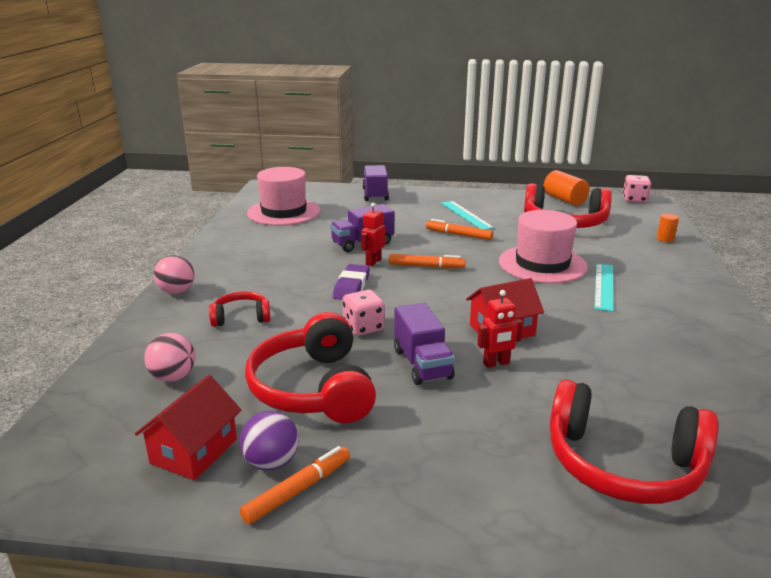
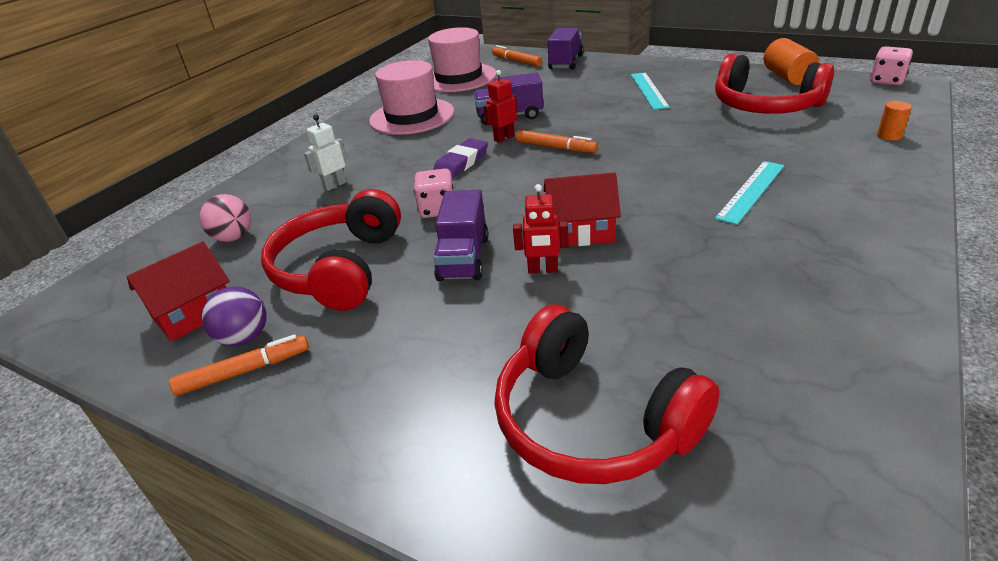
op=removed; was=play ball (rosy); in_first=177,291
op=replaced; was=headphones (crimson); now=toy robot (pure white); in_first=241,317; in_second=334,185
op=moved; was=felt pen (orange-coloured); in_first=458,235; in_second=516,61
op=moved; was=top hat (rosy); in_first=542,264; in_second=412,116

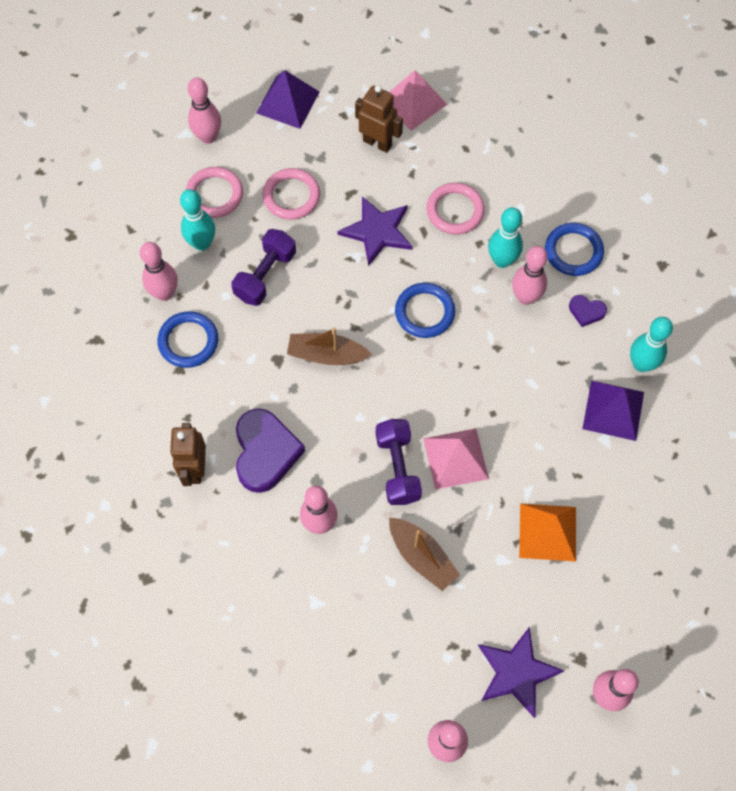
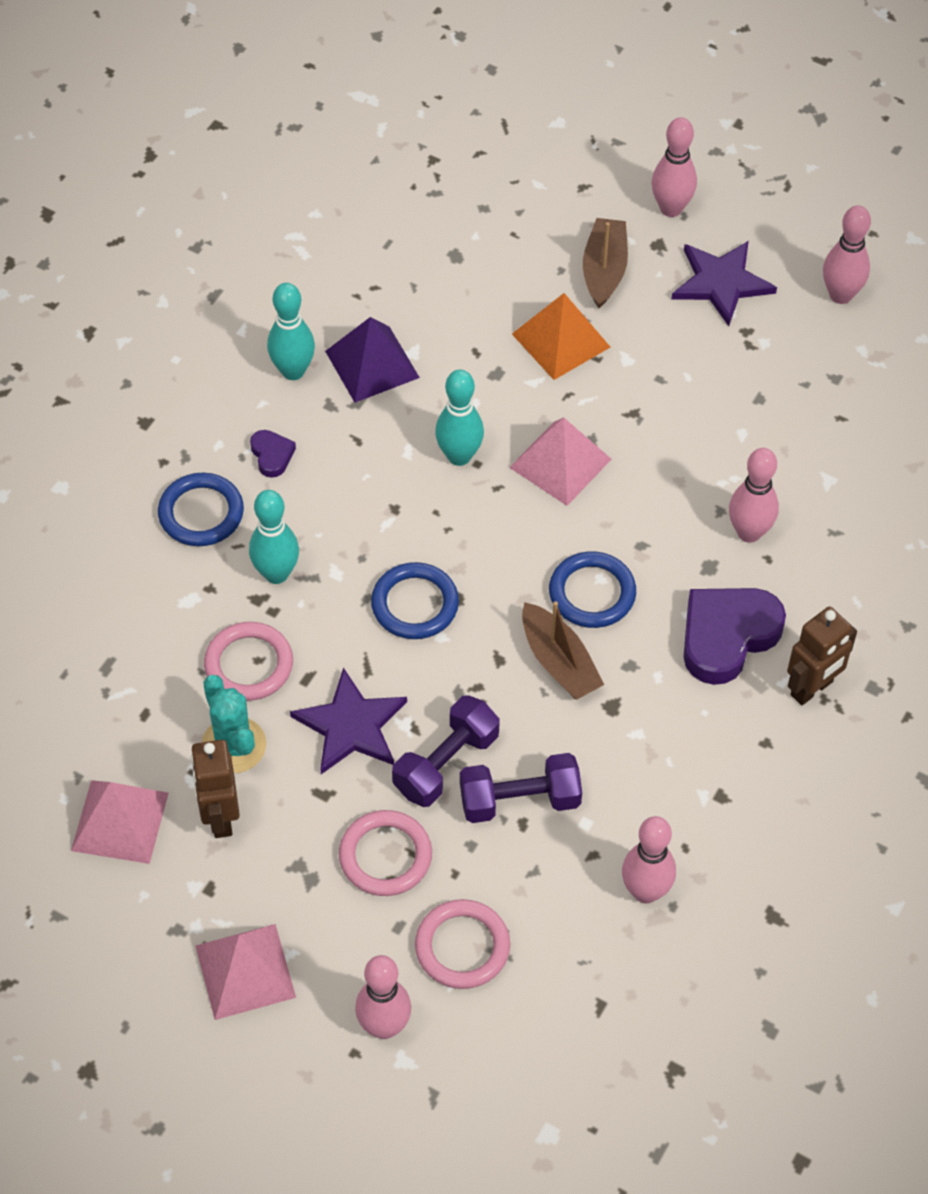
op=moved; was=ring (royal blue); in_first=188,341; in_second=592,593
op=moved; was=skittle (teal); in_first=202,243; in_second=459,456
op=recoloured; was=pyramid (purple); now=pyramid (rosy); in_first=287,102; in_second=245,971
op=moved; was=hand weight (purple); in_first=398,468; in_second=446,763
op=moved; was=sailboat (brown); in_first=422,557; in_second=604,270
op=removed; was=skittle (rosy); in_first=525,297
op=added; now=cactus (teal); in_second=233,745

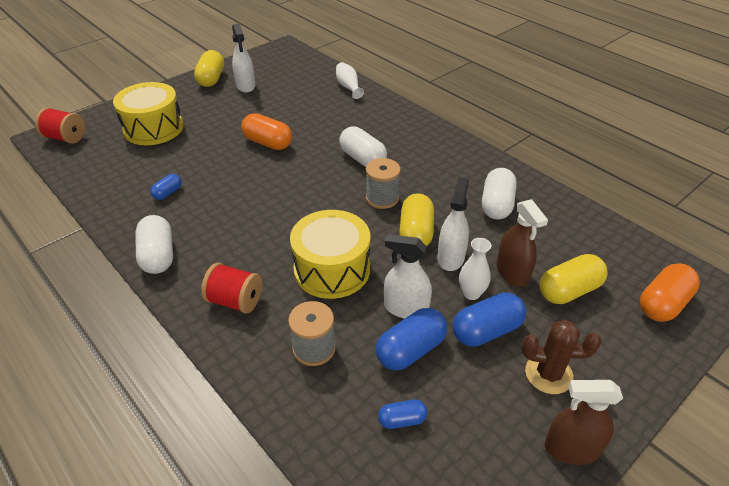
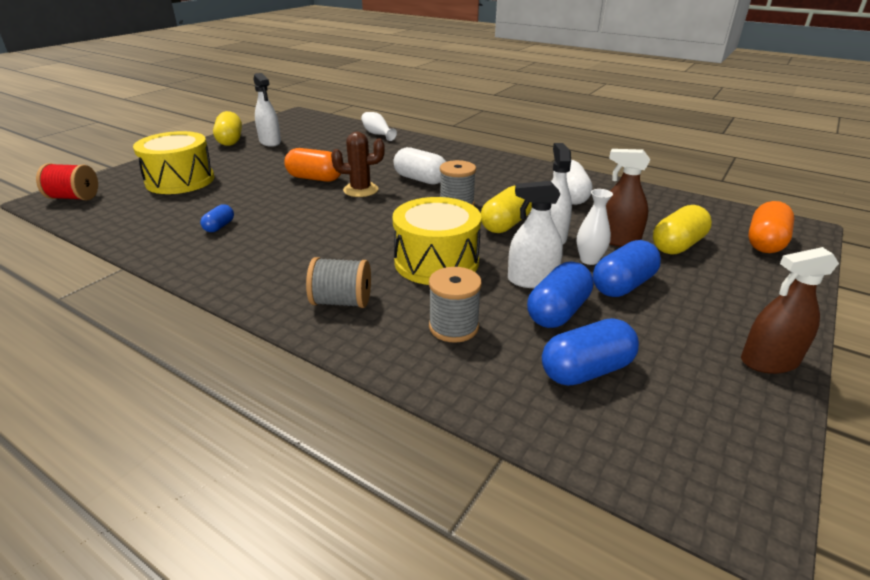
op=removed; was=pill (pure white); in_first=158,256
op=recoloured; was=spool (crimson); now=spool (ash-grey); in_first=235,301; in_second=341,302
op=resized; was=pill (royal blue); in_first=402,420; in_second=586,370; ratio=1.8
op=turned; was=pill (bright yellow); in_first=416,233; in_second=506,224; clockwise=45
op=turned; was=spray bottle (brown); in_first=512,273; in_second=617,240; clockwise=150
op=moved; was=cactus (brown); in_first=548,374; in_second=360,190

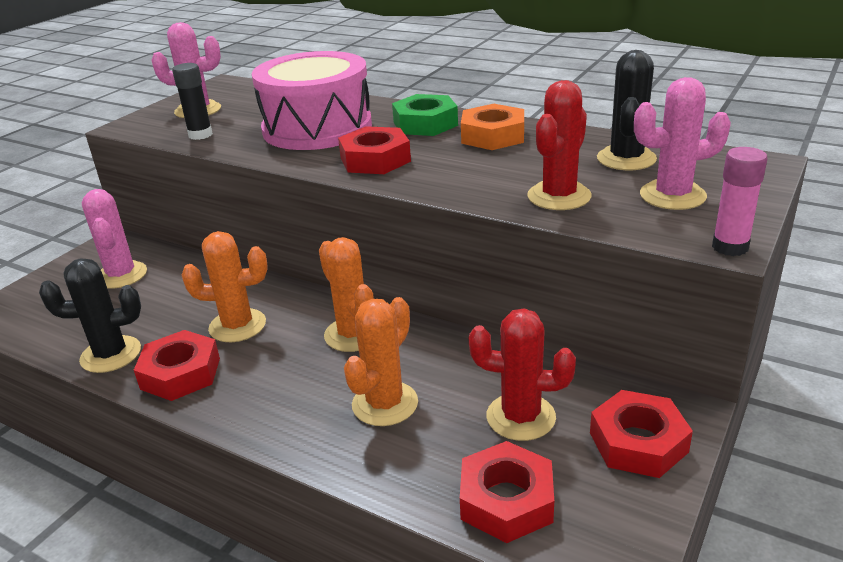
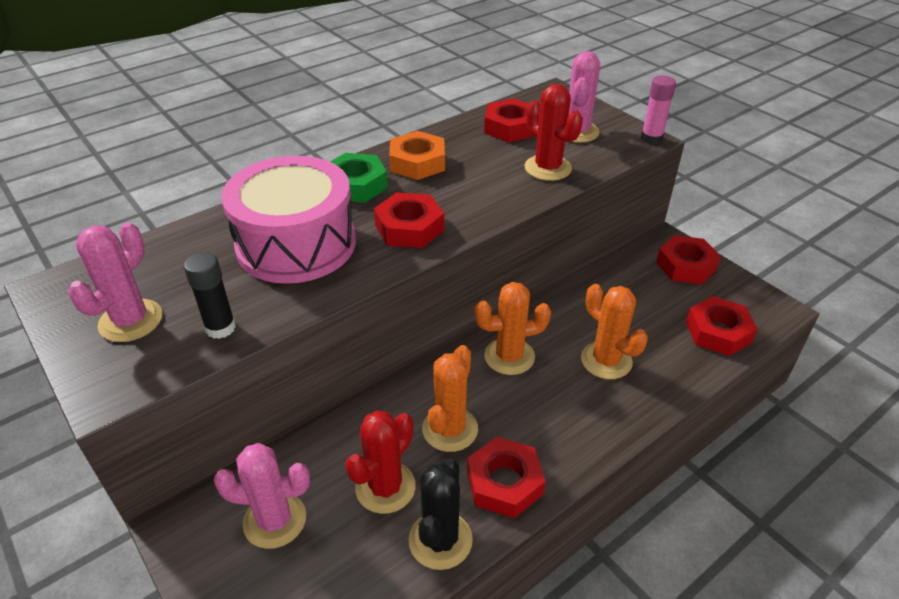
op=moved; was=cactus (crimson); in_first=521,417; in_second=385,487
op=replaced; was=cactus (jet-black); now=nut (crimson); in_first=626,159; in_second=510,127

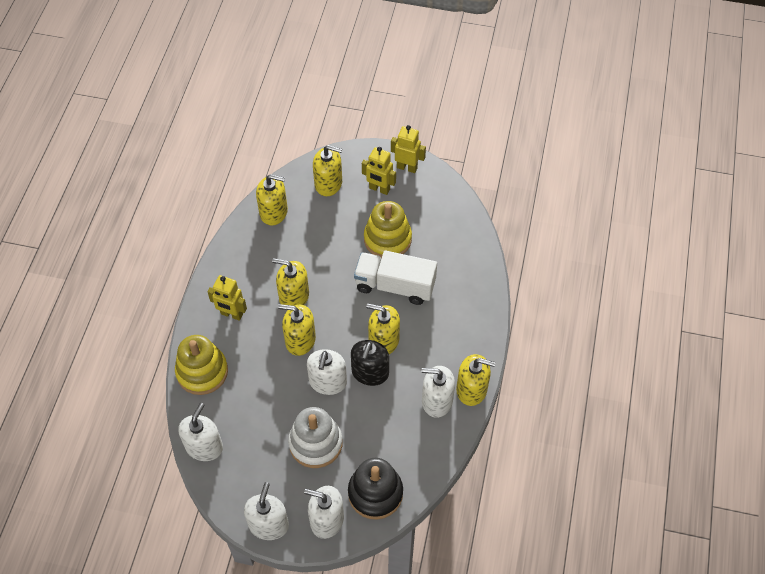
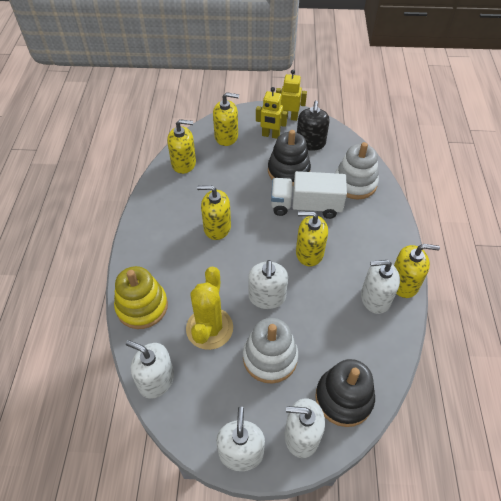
op=turned; was=soap dispenser (pure white); in_first=204,446; in_second=156,380; clockwise=-75
op=removed; was=toy robot (bright yellow); in_first=231,314
op=removed; was=soap dispenser (bright yellow); in_first=300,340
op=moved; was=soap dispenser (jet-black); in_first=370,372; in_second=310,143
op=recoloured; was=ring stacker (bright yellow); now=ring stacker (jet-black); in_first=387,239; in_second=288,171
op=added; now=cactus (bright yellow); in_second=209,328
op=added; now=ring stacker (pure white); in_second=355,183

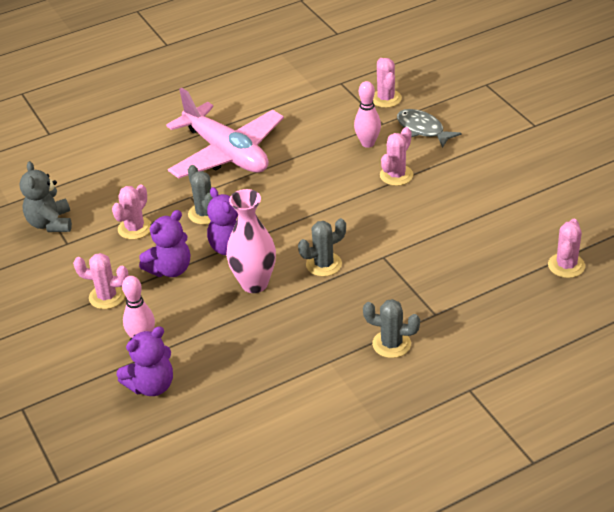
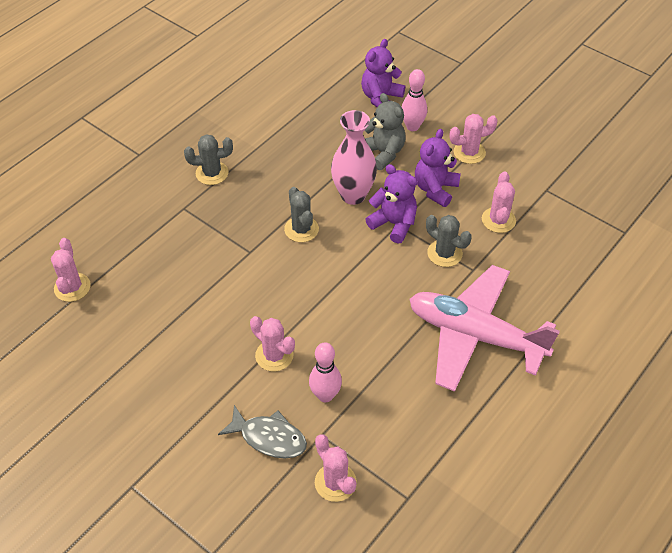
op=moved; was=teddy (ash-grey); in_first=50,223; in_second=383,153
op=turned; was=cactus (ash-grey); in_first=323,264; in_second=301,229; clockwise=-60
op=turned; was=cactus (rosy); in_first=396,175; in_second=274,355; clockwise=-60

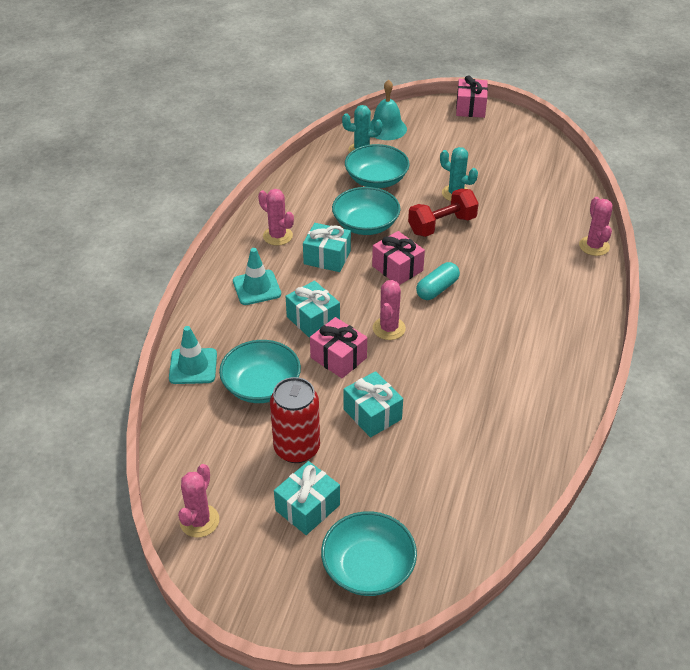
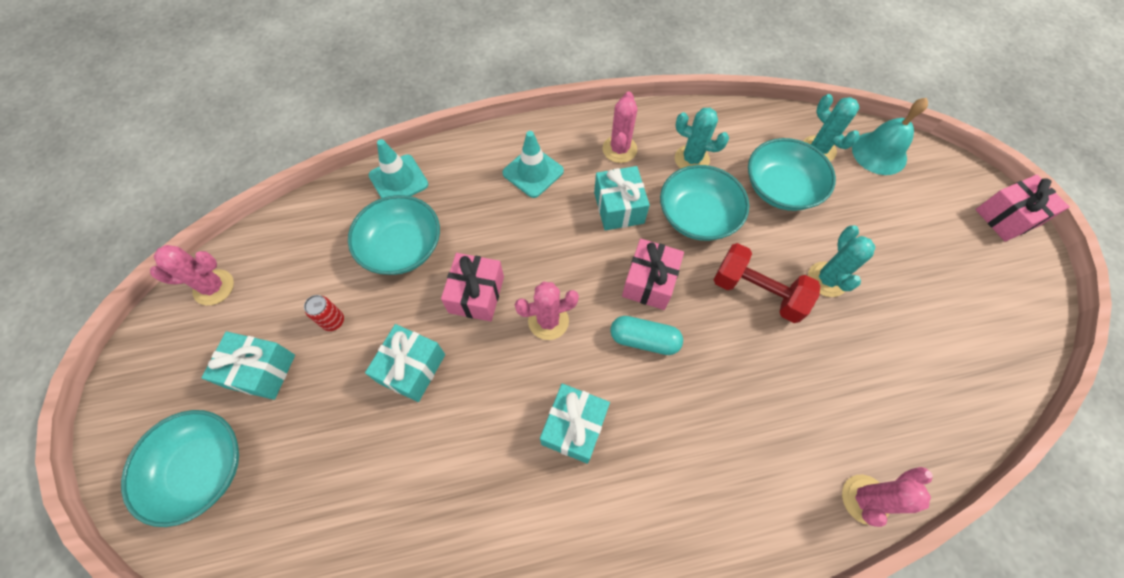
op=resized; was=tin (crimson); in_first=297,448; in_second=333,321; ratio=0.46
op=moved; was=gift (teal); in_first=313,320; in_second=574,427
op=added; now=cactus (teal); in_second=691,159

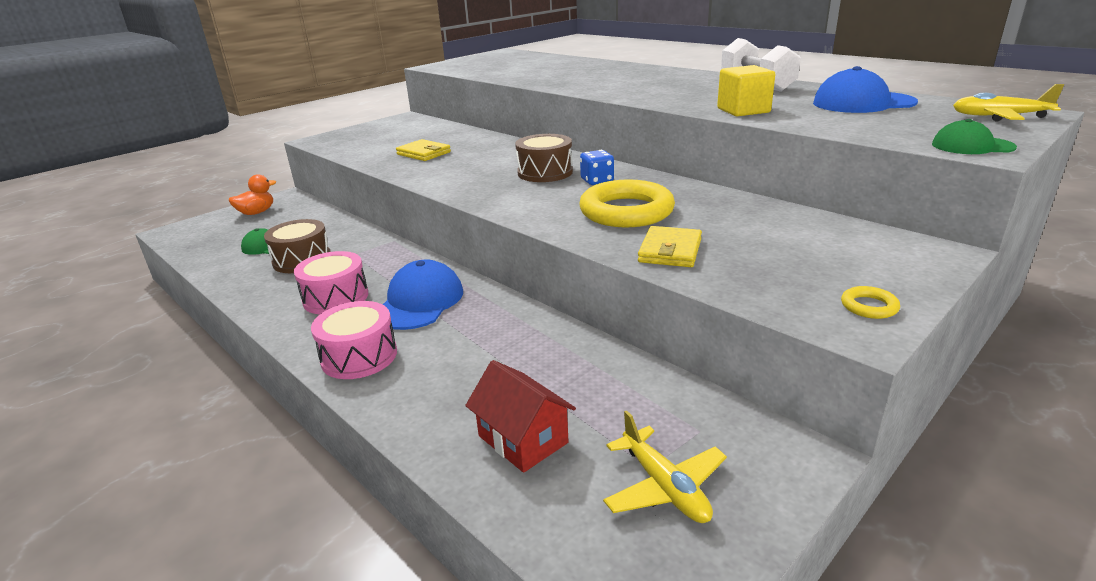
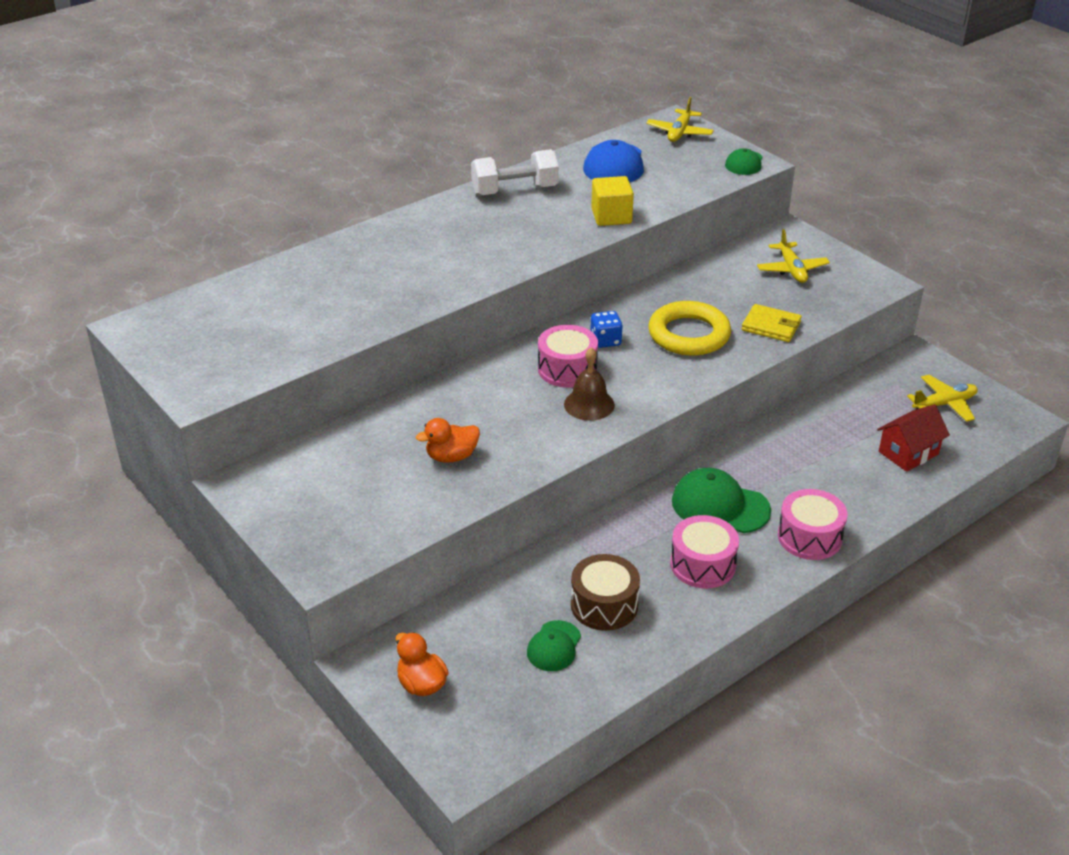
op=recoloured; was=baseball cap (royal blue); now=baseball cap (green); in_first=420,302; in_second=720,506
op=replaced; was=wallet (bright yellow); now=duck (orange-coloured); in_first=424,153; in_second=451,456
op=recoloured; was=snare drum (brown); now=snare drum (rosy); in_first=545,172; in_second=567,369
op=removed; was=ring (bright yellow); in_first=869,306
op=added; now=bell (brown); in_second=589,404
op=added; now=plane (bright yellow); in_second=791,269

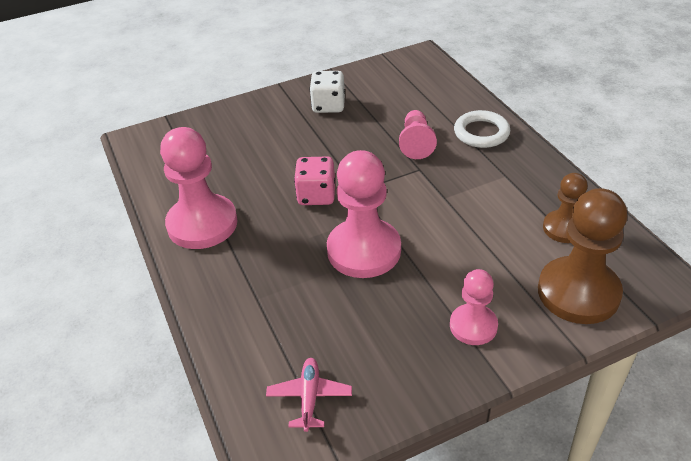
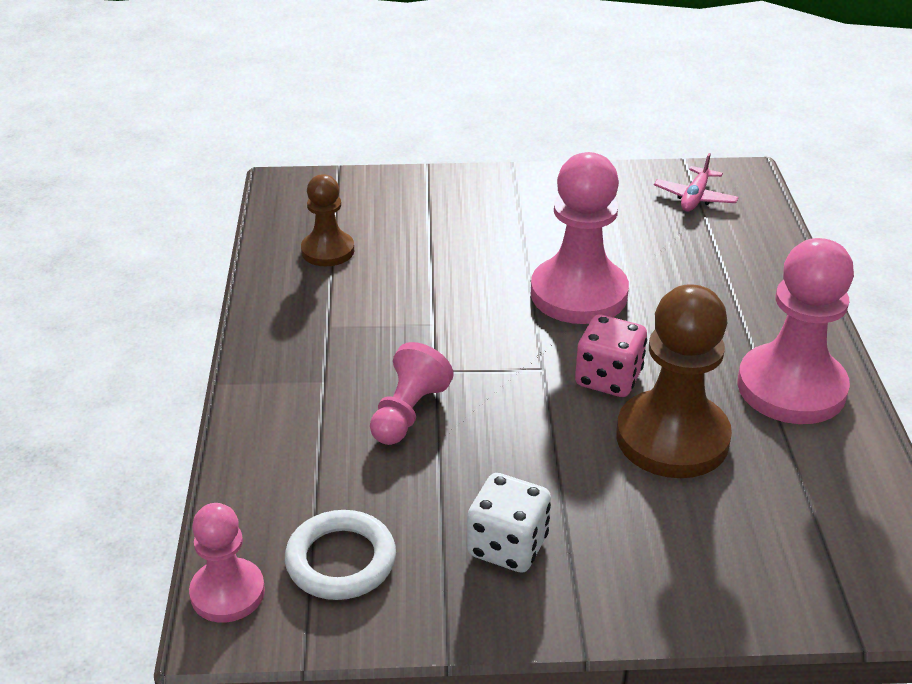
op=moved; was=pawn (rosy); in_first=473,326; in_second=227,592
op=moved; was=ring (pure white); in_first=481,133; in_second=341,560
op=moved; was=pawn (brown); in_first=578,292; in_second=672,438

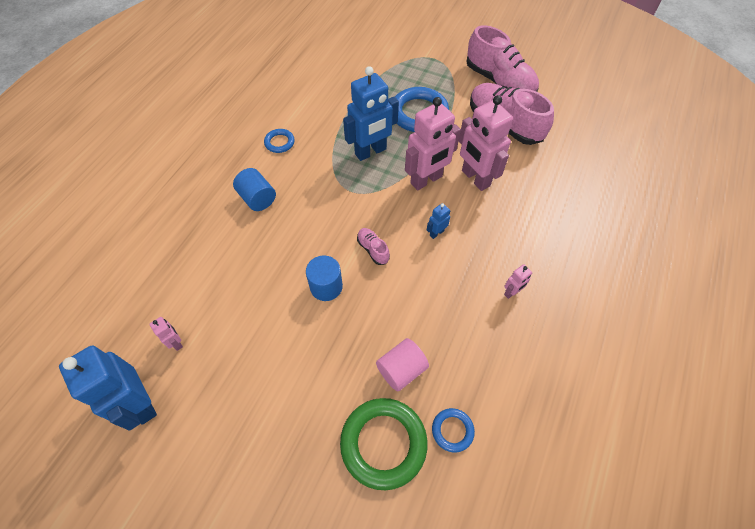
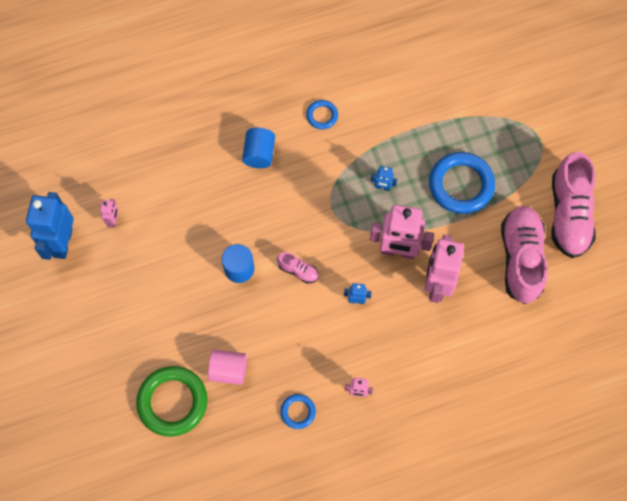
op=resized; was=toy robot (royal blue); in_first=371,152; in_second=382,187; ratio=0.44
op=turned; was=shoe (rosy); in_first=373,249; in_second=298,271; clockwise=105
op=moved; was=ring (royal blue); in_first=452,430; in_second=298,412

